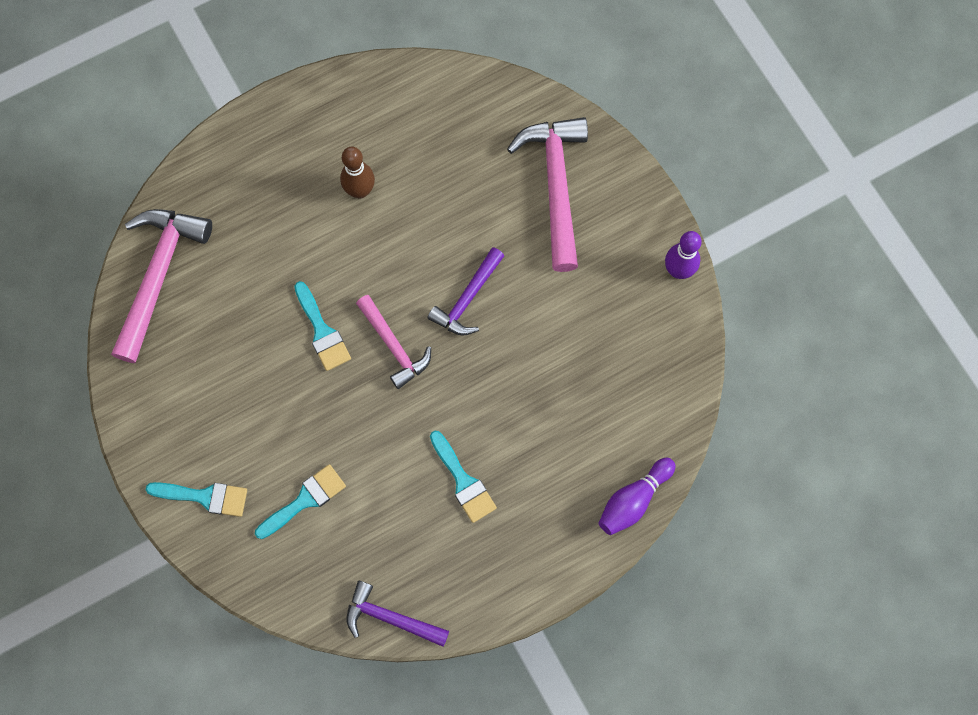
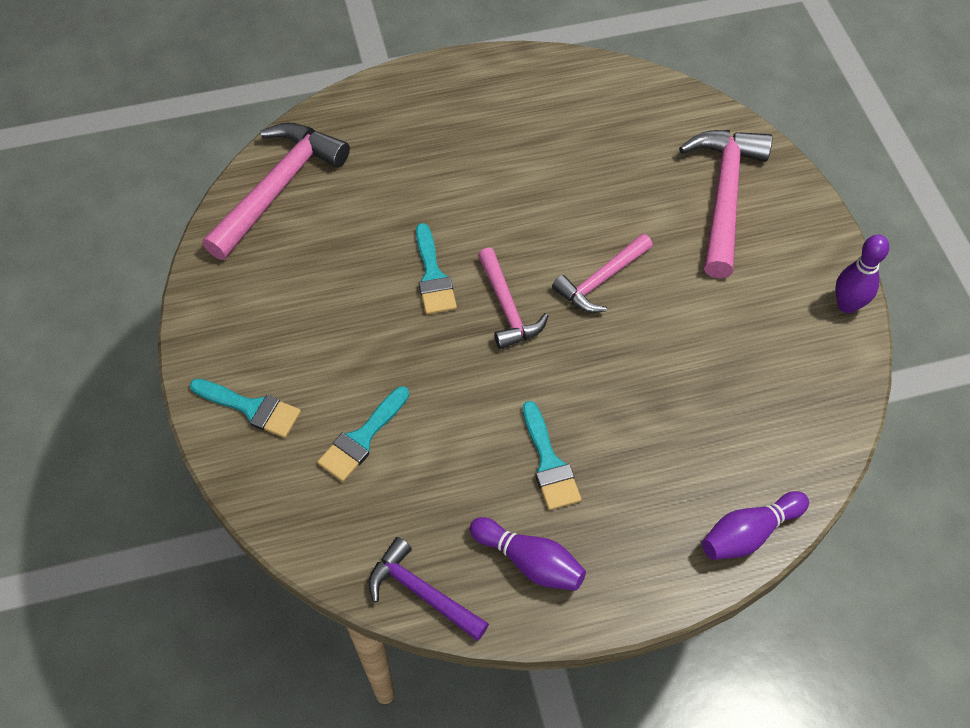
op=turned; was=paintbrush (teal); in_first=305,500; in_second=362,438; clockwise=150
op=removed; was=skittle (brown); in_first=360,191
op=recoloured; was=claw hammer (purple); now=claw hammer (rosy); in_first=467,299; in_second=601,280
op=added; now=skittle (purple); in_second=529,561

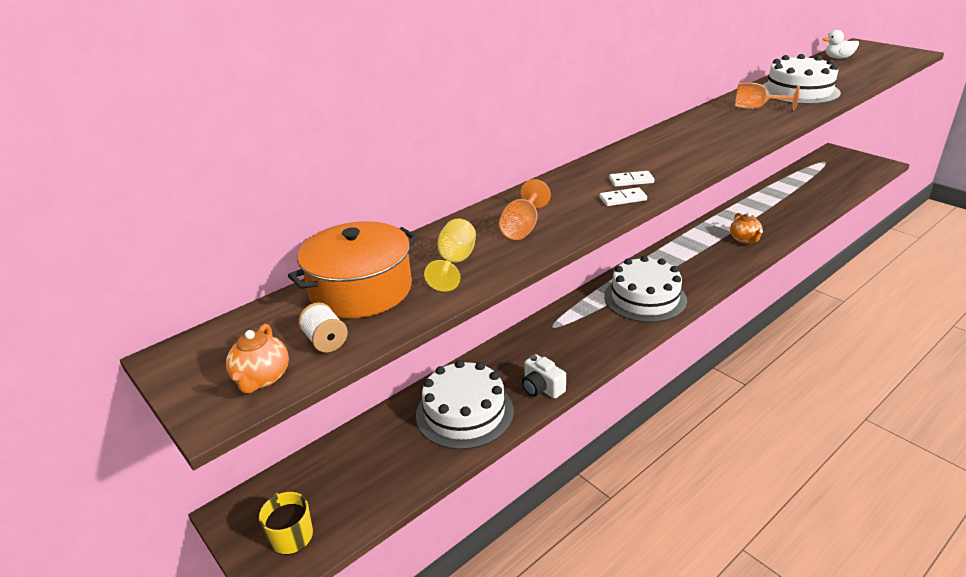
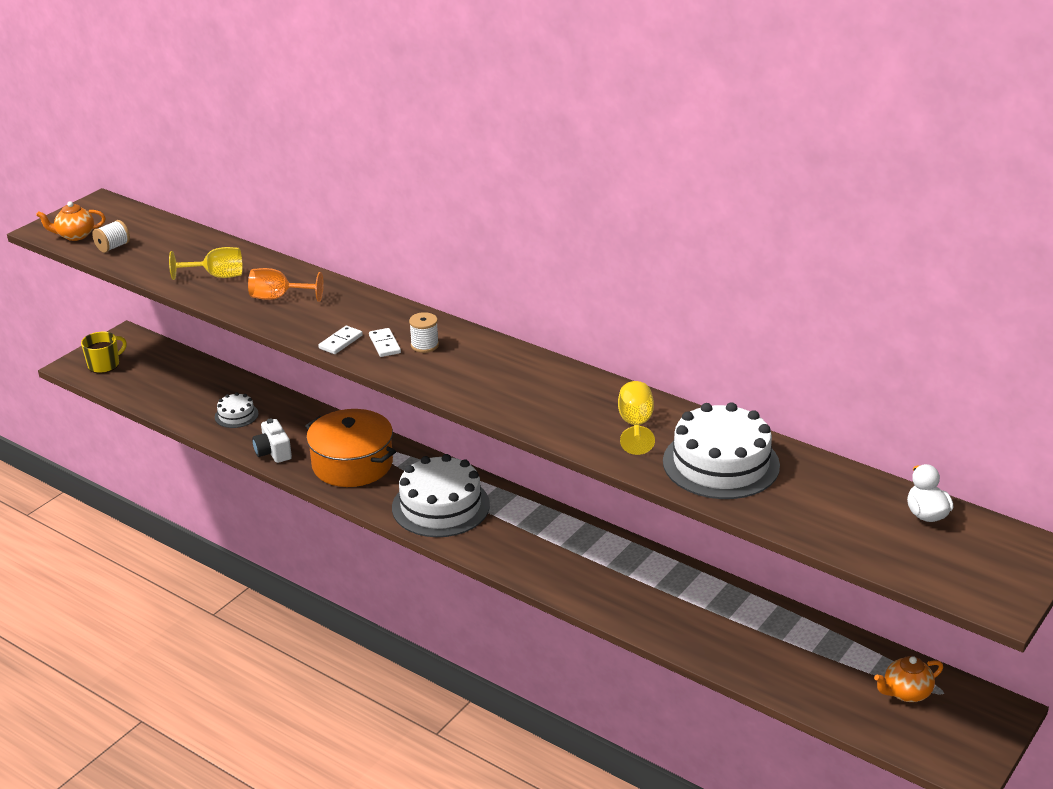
op=moved; was=pot (orange-coloured); in_first=361,290; in_second=352,464
op=resized; was=gateau (pure white); in_first=464,413; in_second=236,415; ratio=0.48
op=turned; was=compact camera (pure white); in_first=542,388; in_second=273,452; clockwise=-60
op=turned; was=domino tile (pure white); in_first=623,199; in_second=340,342; clockwise=60
op=moved; was=china teapot (orange-coloured); in_first=745,239; in_second=906,693
op=recoloured; was=goblet (orange-coloured); now=goblet (bright yellow); in_first=756,108; in_second=635,425
op=added; now=spool (pure white); in_second=424,345

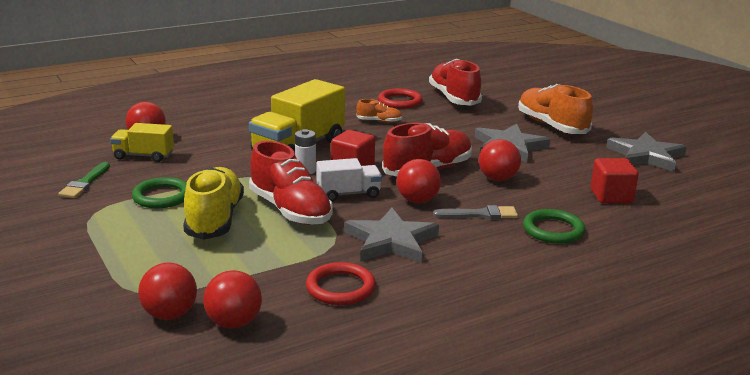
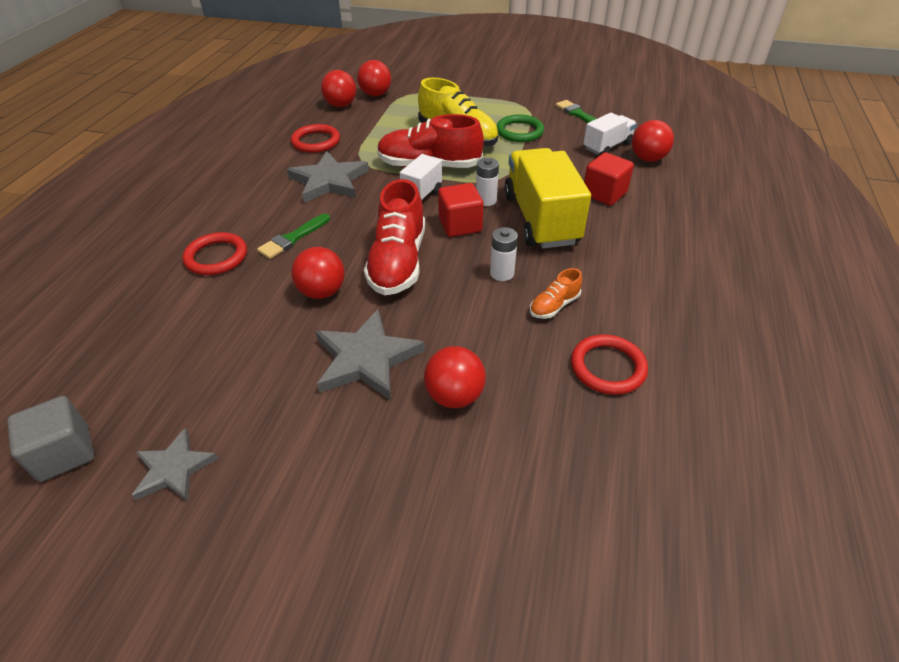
op=recoloured; was=lorry (bright yellow); now=lorry (pure white); in_first=144,156; in_second=607,146
op=moved; was=play ball (crimson); in_first=417,200; in_second=454,396
op=removed; was=shoe (crimson); in_first=454,98
op=recoloured; was=paintbrush (ash-grey); now=paintbrush (green); in_first=480,214; in_second=293,238
op=removed; was=shoe (orange-coloured); in_first=552,126
op=recoloured; was=ring (green); now=ring (crimson); in_first=553,230; in_second=216,257
op=moved; was=cube (crimson); in_first=611,196; in_second=604,194
op=resized; was=star shape (ash-grey); in_first=646,156; in_second=174,469; ratio=0.62
op=added; now=cube (ash-grey); in_second=65,453
op=added; now=battery (pure white); in_second=502,273

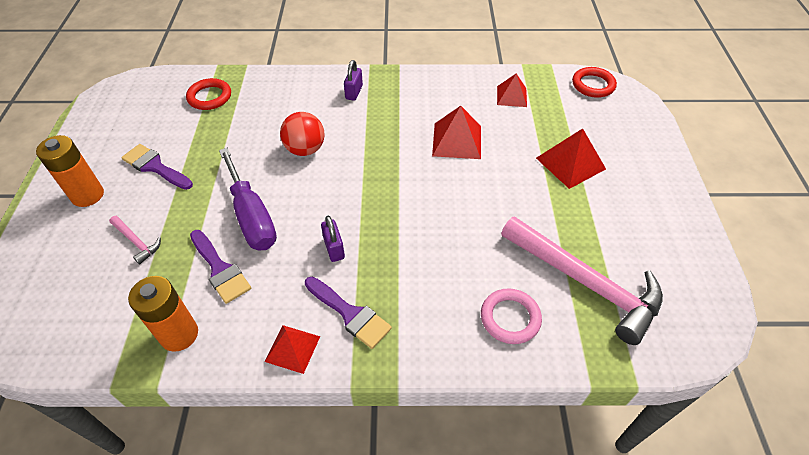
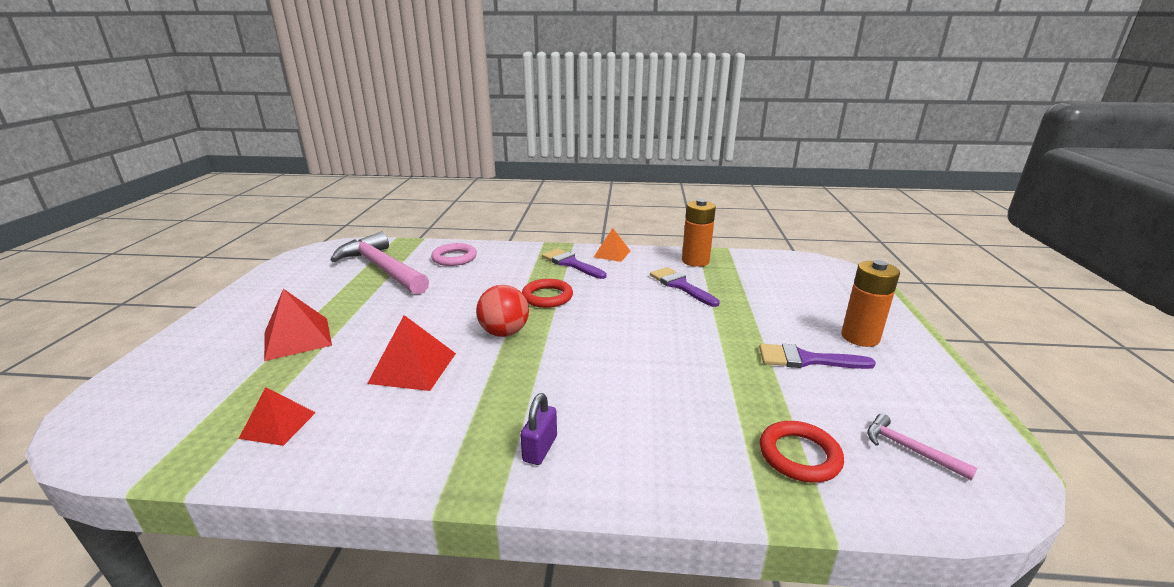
op=moved; was=claw hammer (rosy); in_first=136,242; in_second=909,449
op=turned; was=paintbrush (purple); in_first=155,167; in_second=806,360; clockwise=150
op=removed; was=screwdriver (purple); in_first=251,216
op=recoloured; was=pyramid (crimson); now=pyramid (orange-coloured); in_first=292,348; in_second=612,254
op=moved; was=play ball (crimson); in_first=305,149; in_second=504,332
op=removed; was=padlock (purple); in_first=334,248
op=moved; was=ring (crimson); in_first=593,85; in_second=547,297

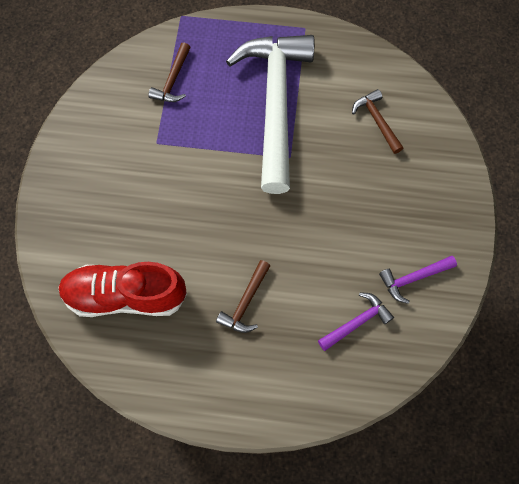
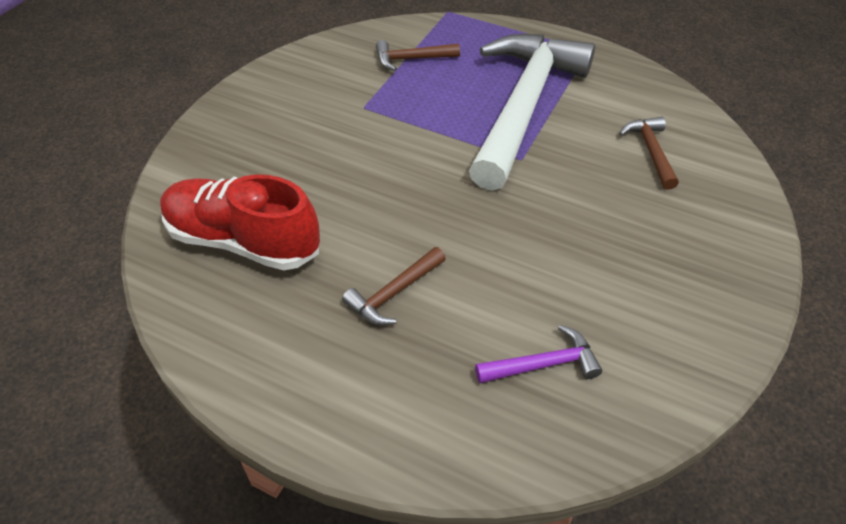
op=turned; was=claw hammer (brown); in_first=173,80; in_second=411,59; clockwise=45
op=removed; was=claw hammer (purple); in_first=413,278

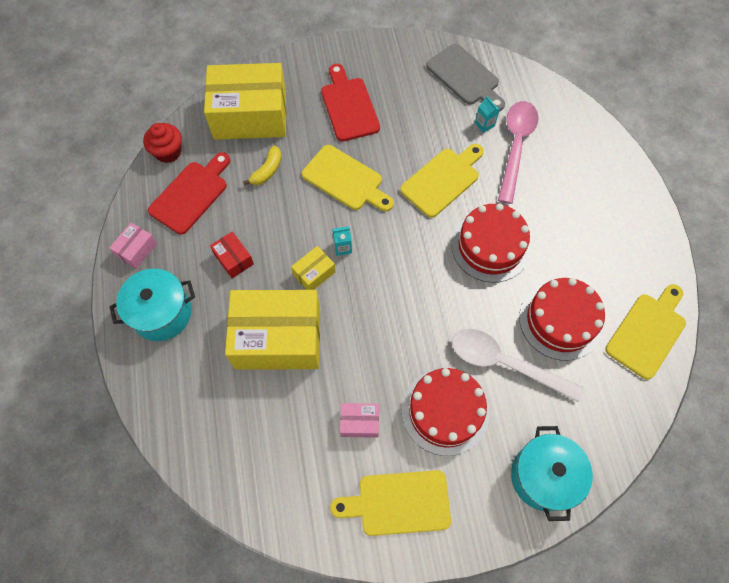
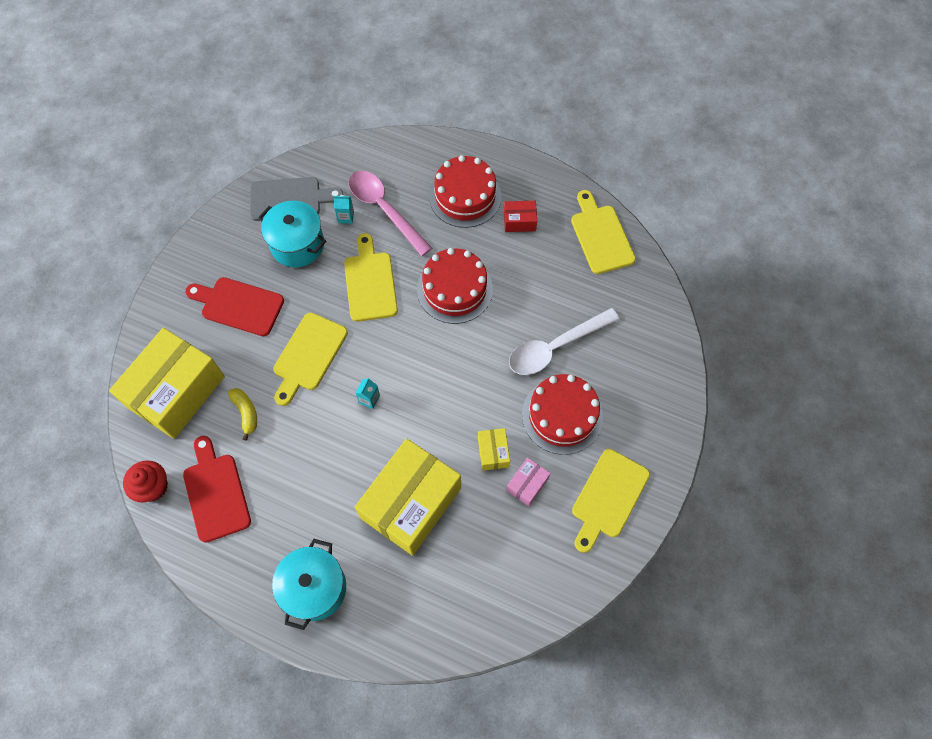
op=removed; was=package (rosy); in_first=136,250
op=moved; was=package (crimson); in_first=233,259; in_second=519,221
op=moved; was=package (bright yellow); in_first=314,273; in_second=493,452
op=turned; was=chopping board (bright yellow); in_first=345,180; in_second=308,355; clockwise=135
op=moved; was=pot (teal); in_first=543,476; in_second=297,244
op=moved; was=gateau (crimson); in_first=560,320; in_second=465,196

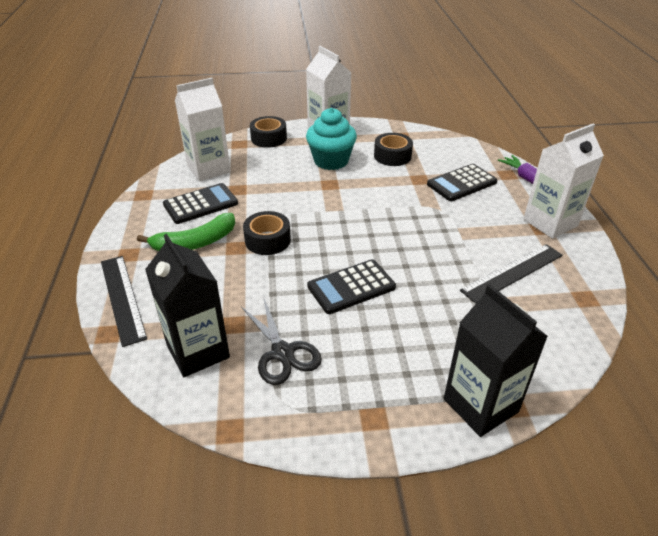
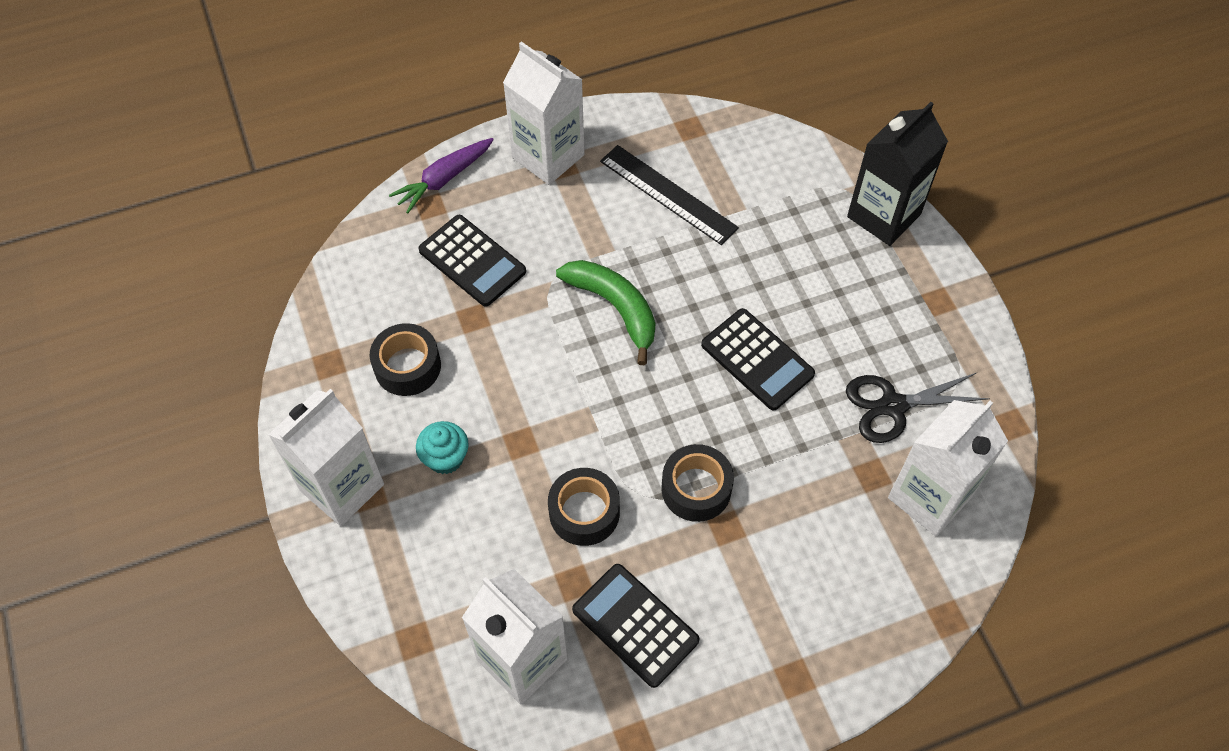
op=removed; was=measuring stick (jet-black); in_first=122,298
op=moved; was=banana fruit (green); in_first=195,242; in_second=614,308
op=recoloured; was=milk carton (jet-black); now=milk carton (pure white); in_first=198,351; in_second=929,497
op=turned; was=scissors (jet-black); in_first=282,352; in_second=893,406; clockwise=-150
op=moved; was=tape (jet-black); in_first=268,138; in_second=584,512
op=resized; was=fairy cake (teal); in_first=331,161; in_second=445,458; ratio=0.58

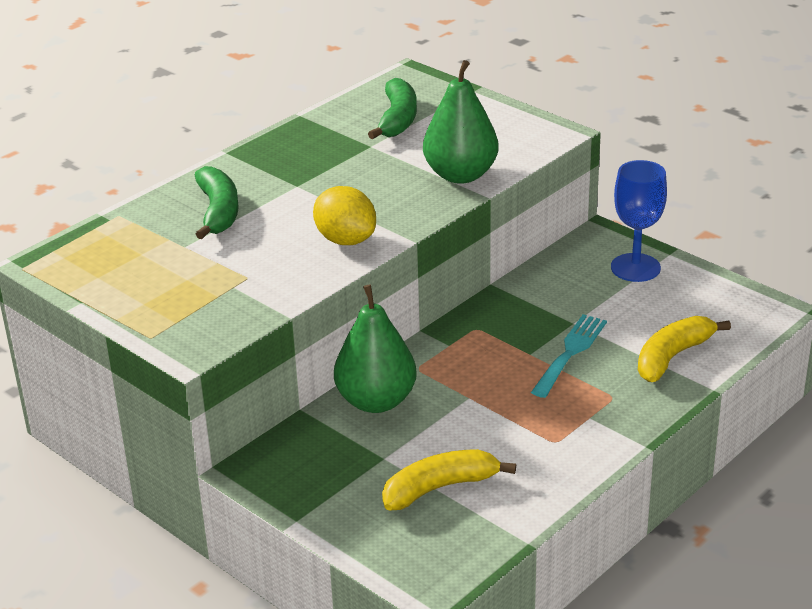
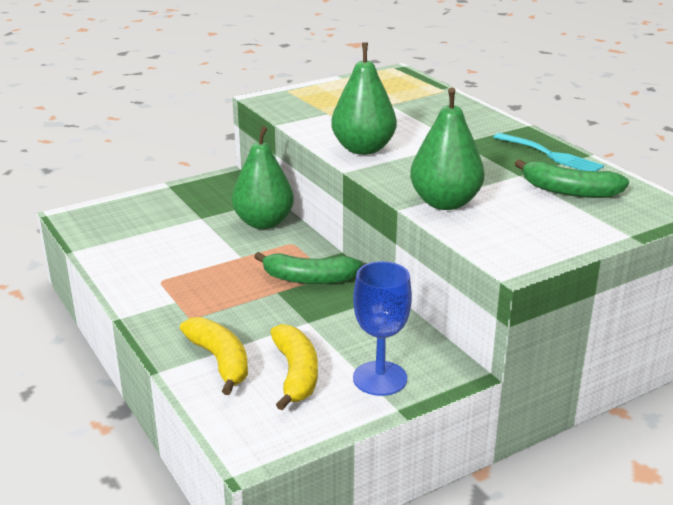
op=moved; was=banana fruit (green); in_first=218,212; in_second=309,279
op=replaced; was=toy lemon (bright yellow); now=pear fruit (green); in_first=345,240; in_second=363,149
op=moved; was=banana fruit (bright yellow); in_first=440,488; in_second=296,374
op=moved; was=table fork (teal); in_first=570,352; in_second=551,155

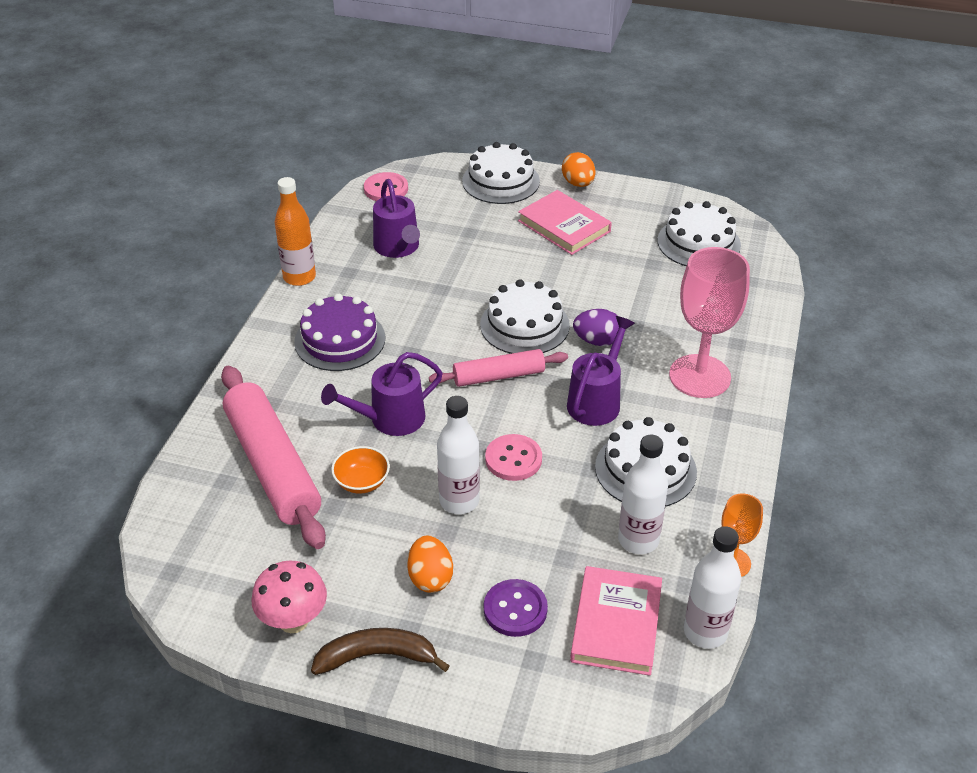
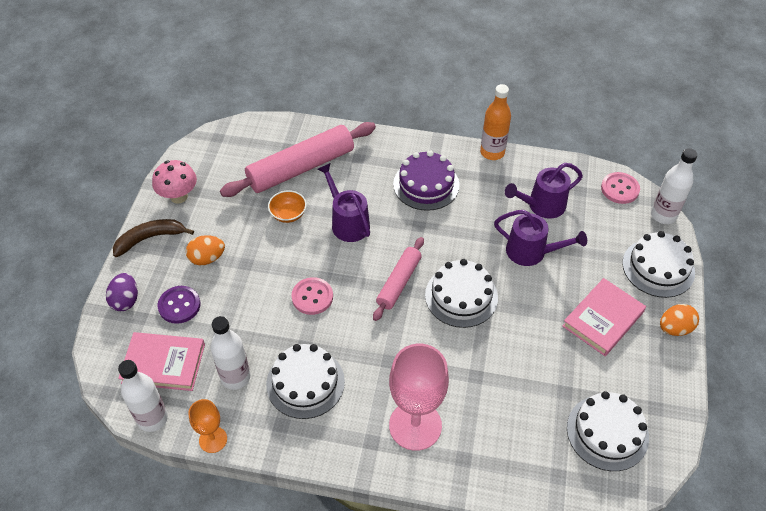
op=turned; was=banana fruit (brown); in_first=377,656; in_second=150,238; clockwise=-105
op=turned; was=dough roller (rosy); in_first=498,376; in_second=399,282; clockwise=45
op=moved; was=drink bottle (pure white); in_first=459,501; in_second=663,215
op=moved; was=sprinkling can (purple); in_first=597,400; in_second=532,252
op=moved; was=egg (purple); in_first=597,341; in_second=125,300

